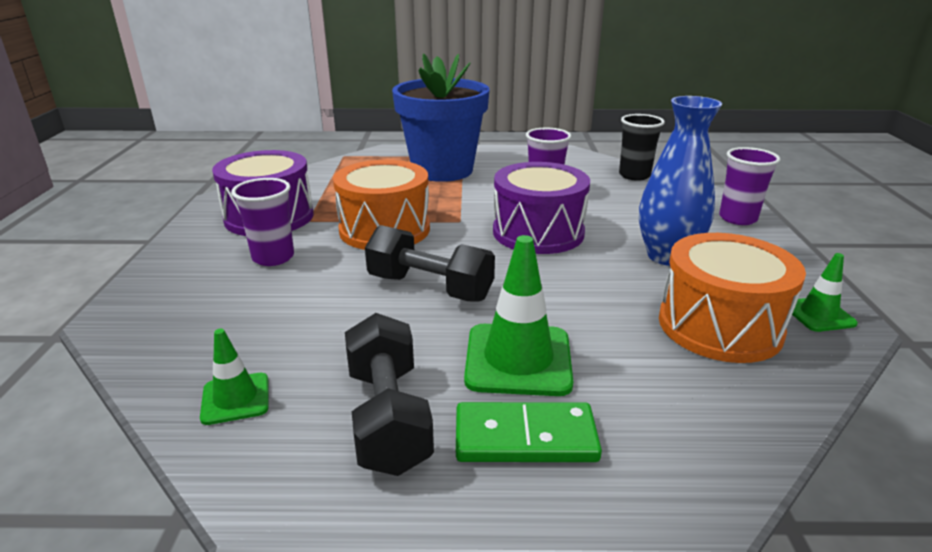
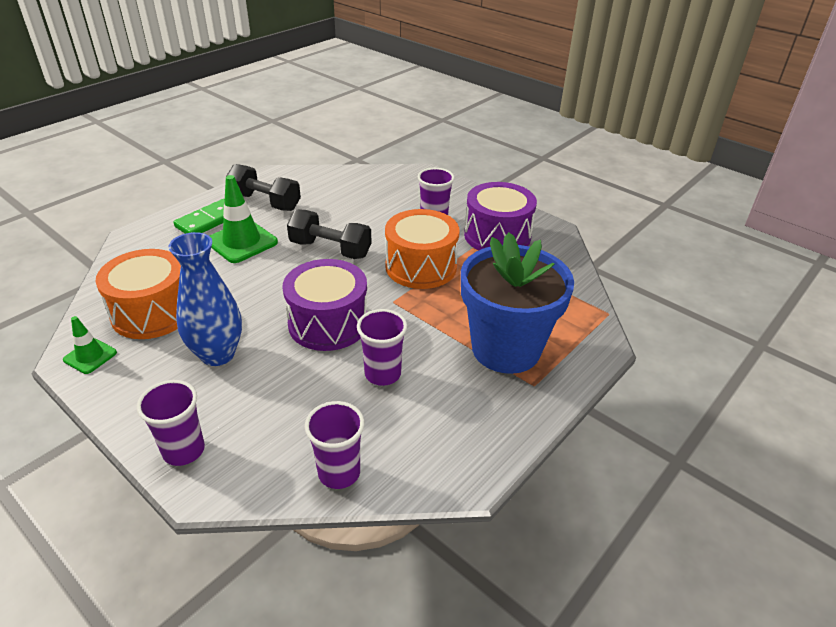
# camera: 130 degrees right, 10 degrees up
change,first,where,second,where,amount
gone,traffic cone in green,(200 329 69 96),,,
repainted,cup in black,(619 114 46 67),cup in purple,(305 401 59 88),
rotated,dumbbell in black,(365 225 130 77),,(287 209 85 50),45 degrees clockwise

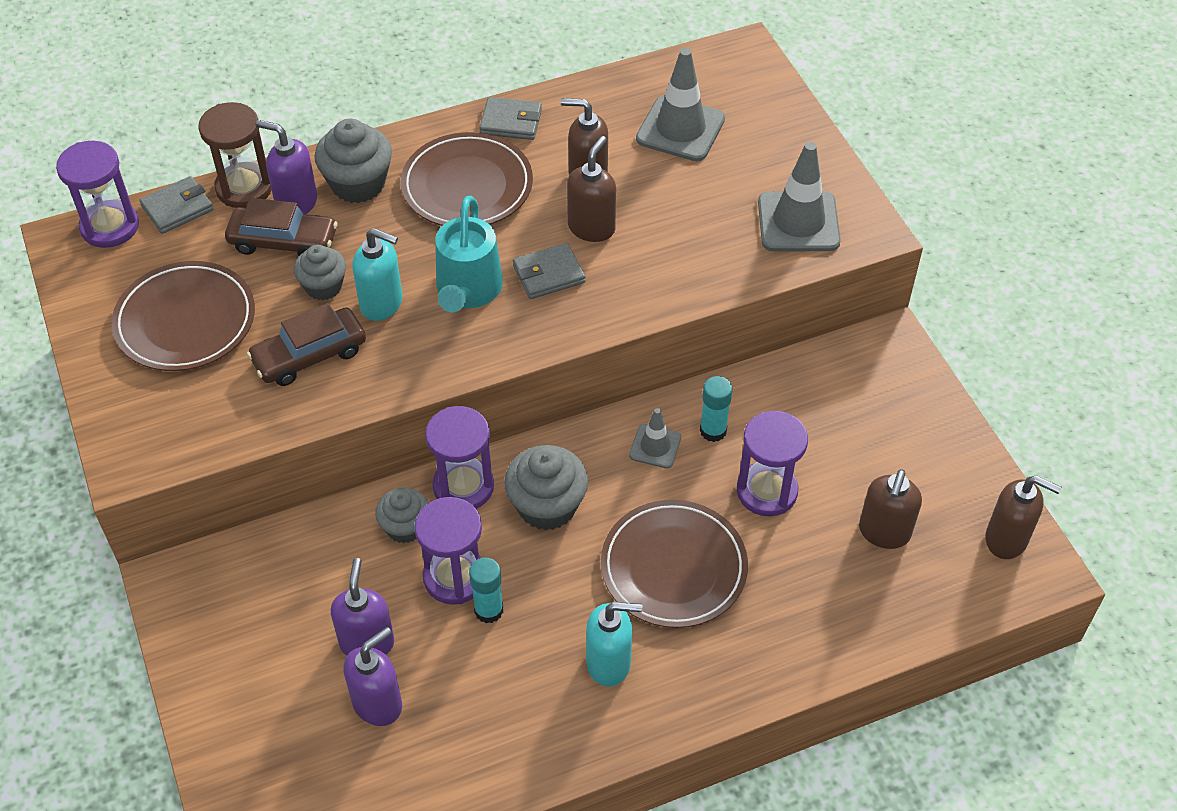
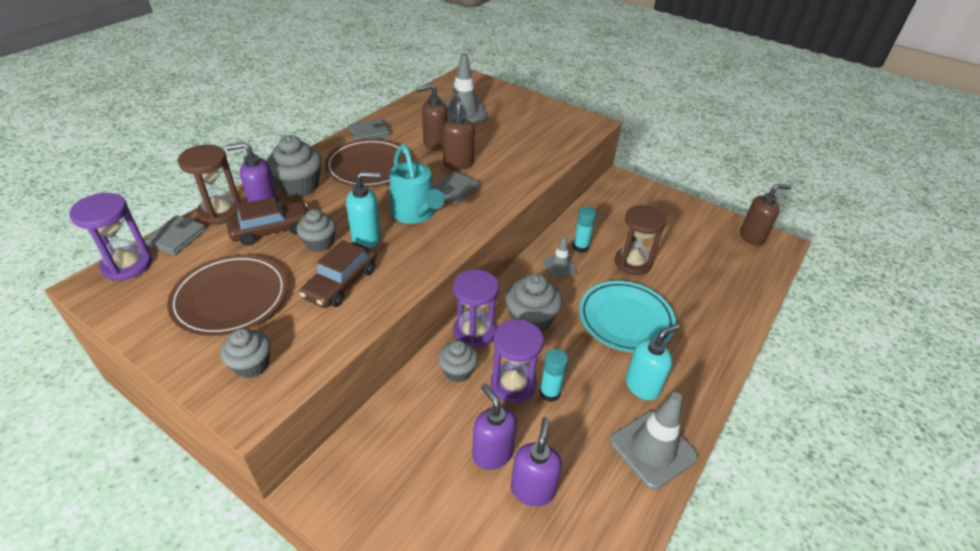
# camera: 35 degrees left, 10 degrees down
change,first,where,second,where,amount
gone,soap dispenser in brown,(859 469 63 80),,,
new,,,cupcake in grey,(220 328 51 50),
shifted,traffic cone in grey,(758 142 83 109),,(610 392 88 98),
repainted,plate in brown,(601 500 147 128),plate in turquoise,(579 281 97 72),
repainted,hourglass in purple,(737 411 71 105),hourglass in brown,(615 205 51 70),

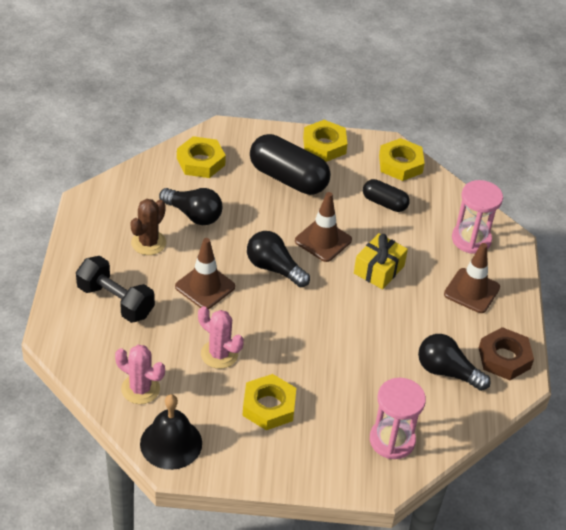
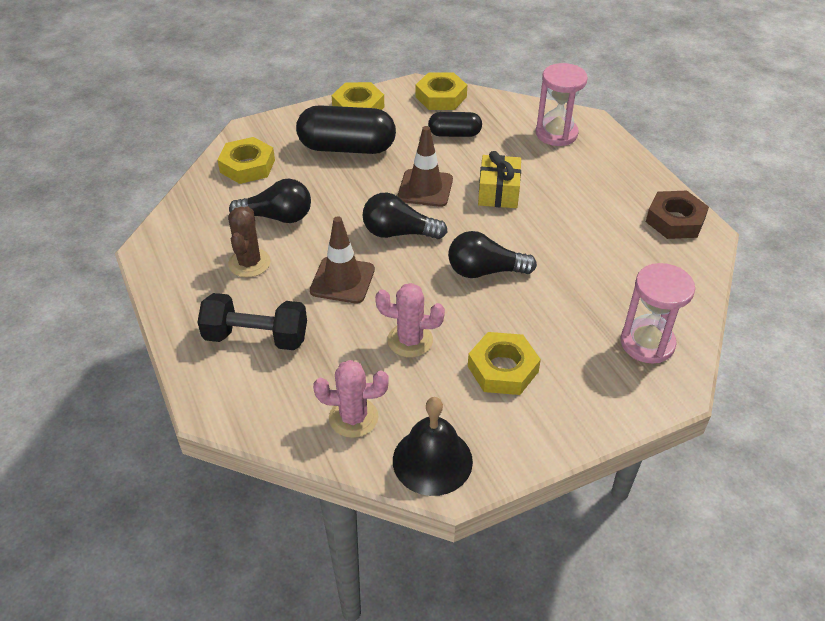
# camera: 25 degrees left, 0 degrees up
change,first,where,second,where,amount
gone,traffic cone in brown,(444 243 56 70),,,
shifted,light bulb in black,(418 334 73 57),,(448 231 89 47),

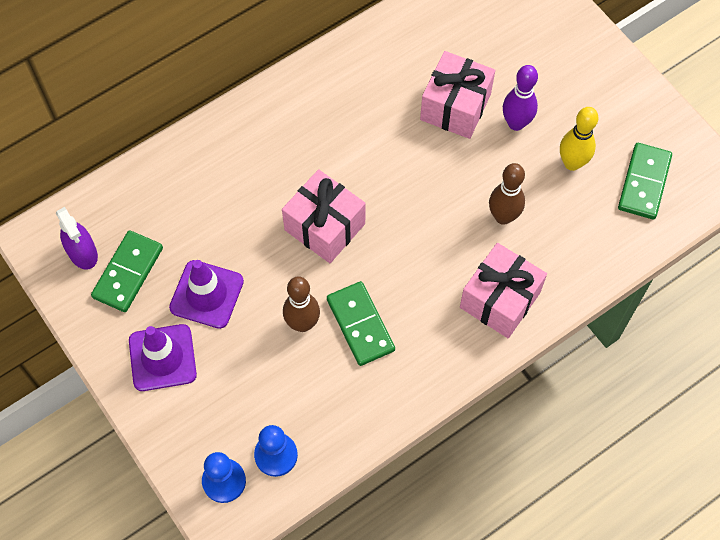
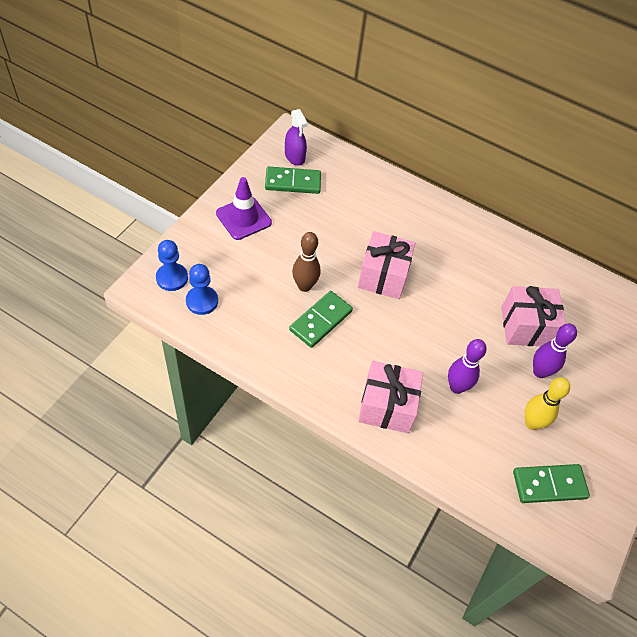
# camera: 60 degrees right, 10 degrees down
change,first,where,second,where,amount
gone,traffic cone in purple,(169 260 75 69),,,
repainted,bowling pin in brown,(489 163 36 62),bowling pin in purple,(448 339 39 55),
rotated,spray bottle in purple,(56 207 42 63),,(285 109 23 57),60 degrees counterclockwise

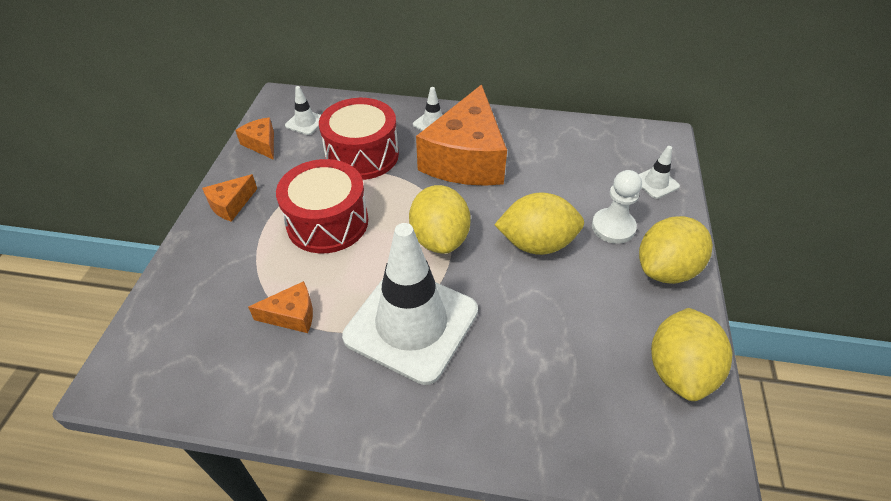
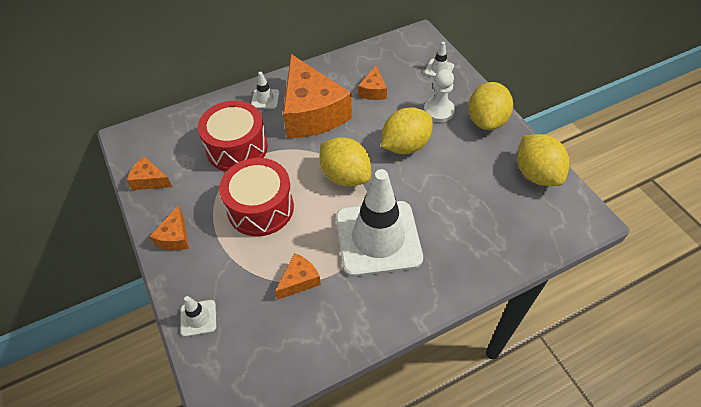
# camera: 35 degrees left, 5 degrees up
change,first,where,second,where,amount
new,,,cheese in orange,(358 66 29 34),
shifted,traffic cone in white,(285 86 36 49),,(181 296 36 41),

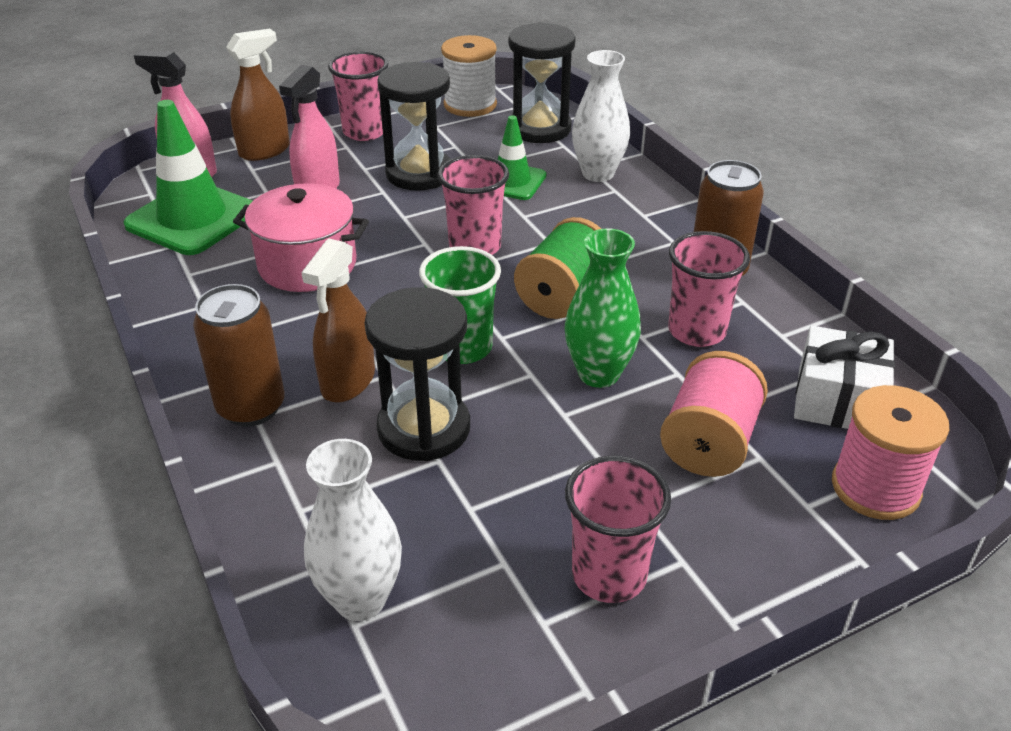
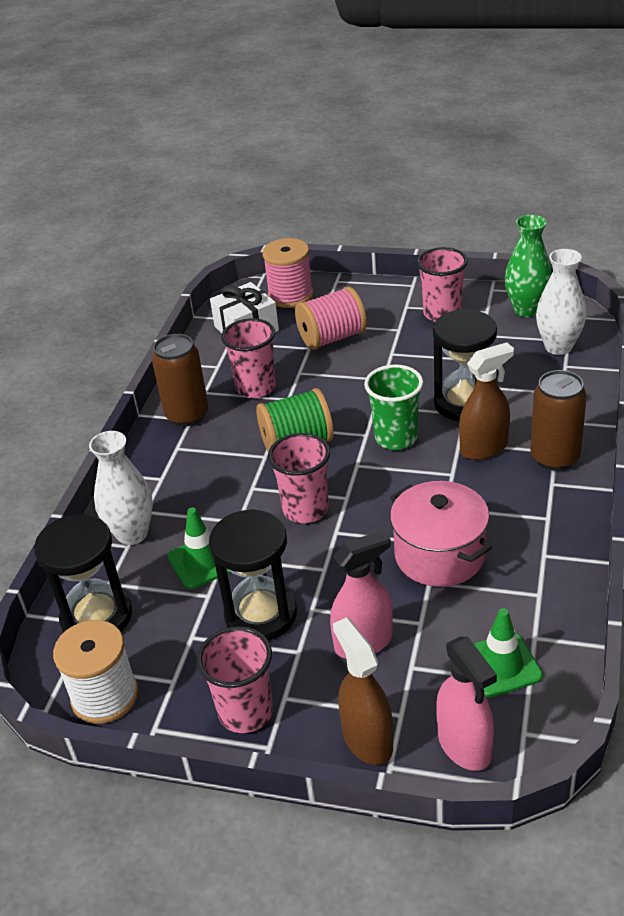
# camera: 135 degrees left, 0 degrees up
change,first,where,second,where,amount
shifted,vase in green,(565 228 76 160),,(505 215 47 102),
rotated,spray bottle in brown,(226 29 64 132),,(333 617 60 148),60 degrees clockwise
scaled,traffic cone in green,(123 100 130 155),,(473 608 70 90),x0.59

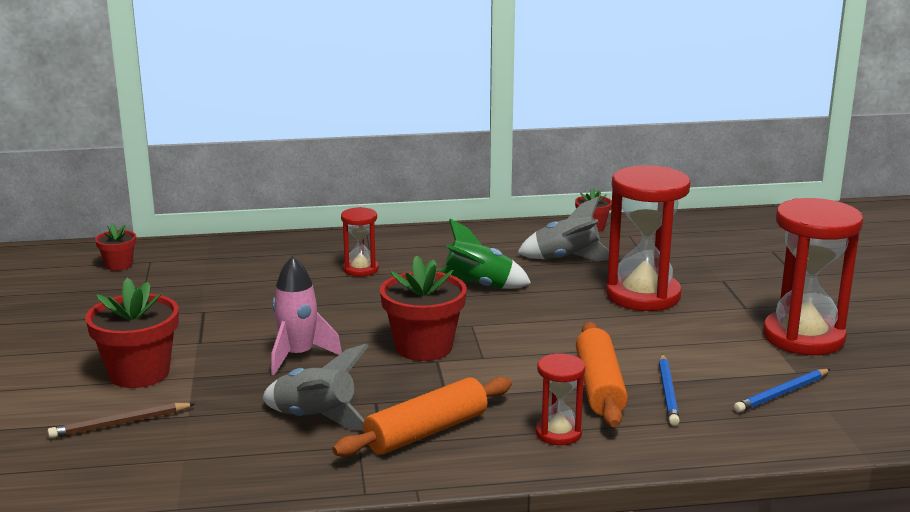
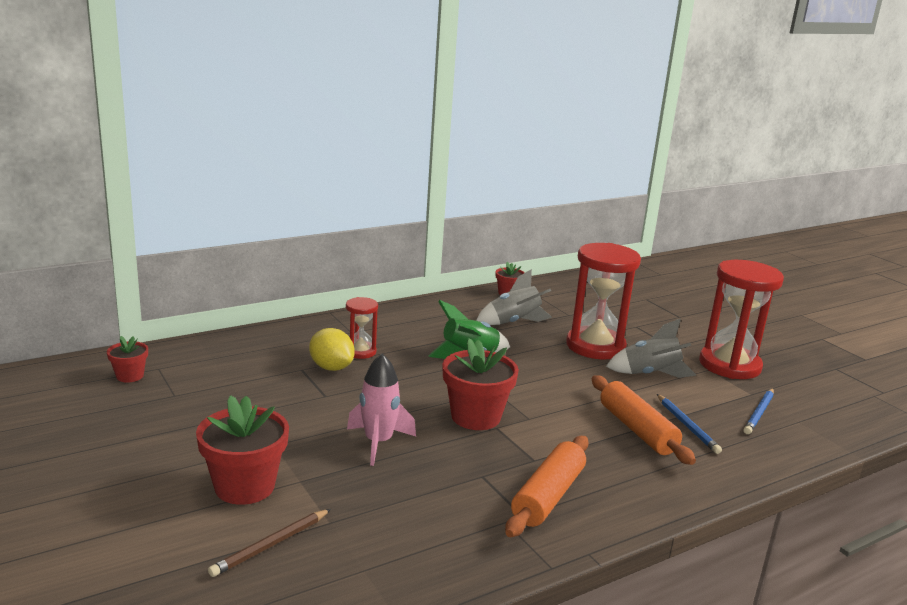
# camera: 25 degrees left, 0 degrees up
change,first,where,second,where,amount
gone,hourglass in red,(535 353 50 92),,,
new,,,lemon in yellow,(309 328 46 43),
shifted,rocket in grey,(263 344 106 86),,(606 319 90 59),

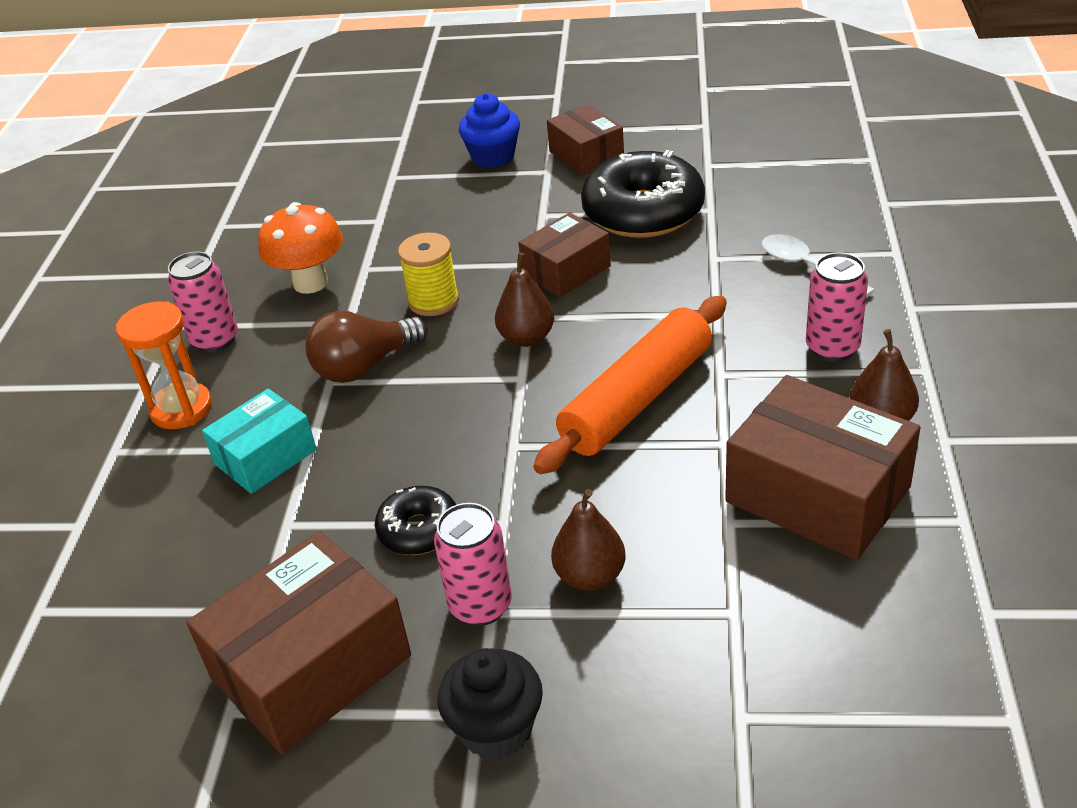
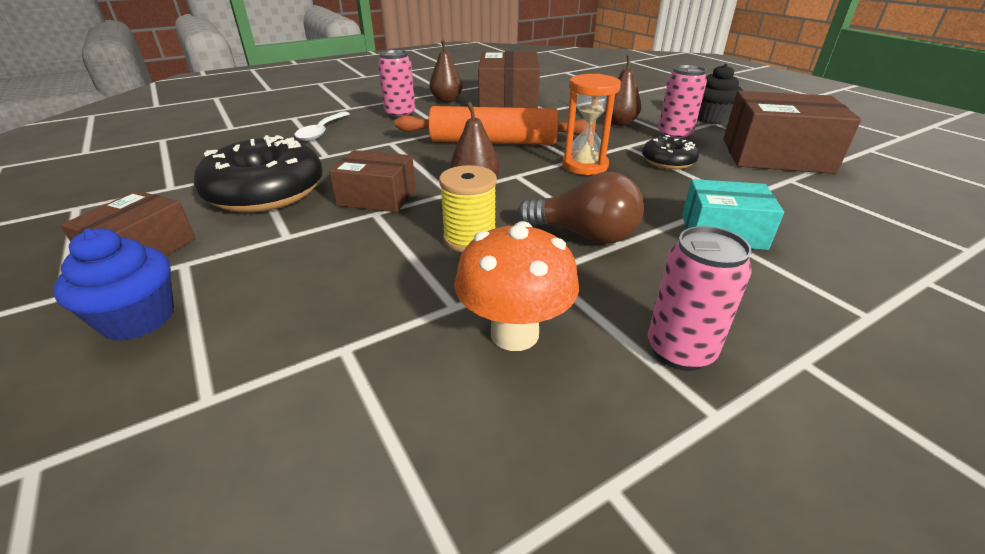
# camera: 130 degrees left, 5 degrees down
change,first,where,second,where,amount
shifted,hourglass in orange,(116 301 96 128),,(562 74 59 101),

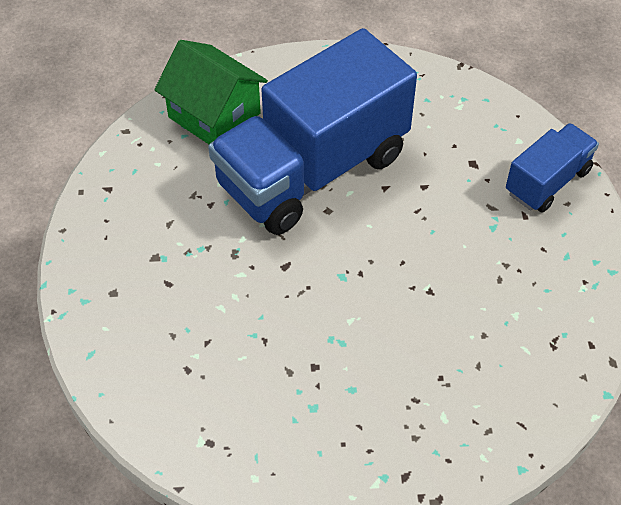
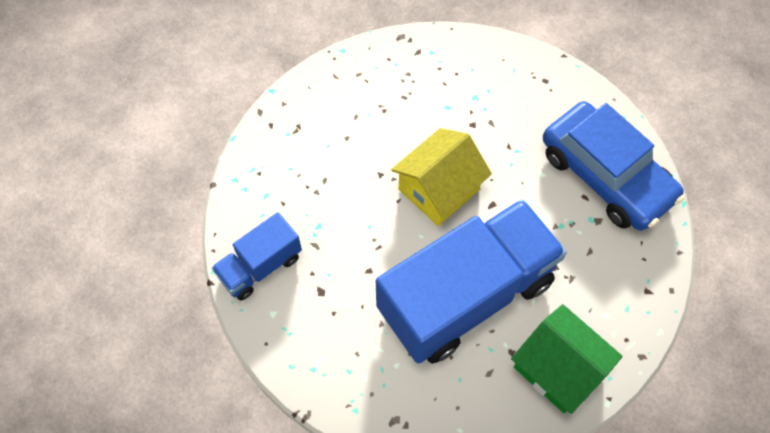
# camera: 175 degrees left, 10 degrees up
change,first,where,second,where,amount
new,,,house in yellow,(391 128 101 98),
new,,,car in blue,(543 101 141 130),

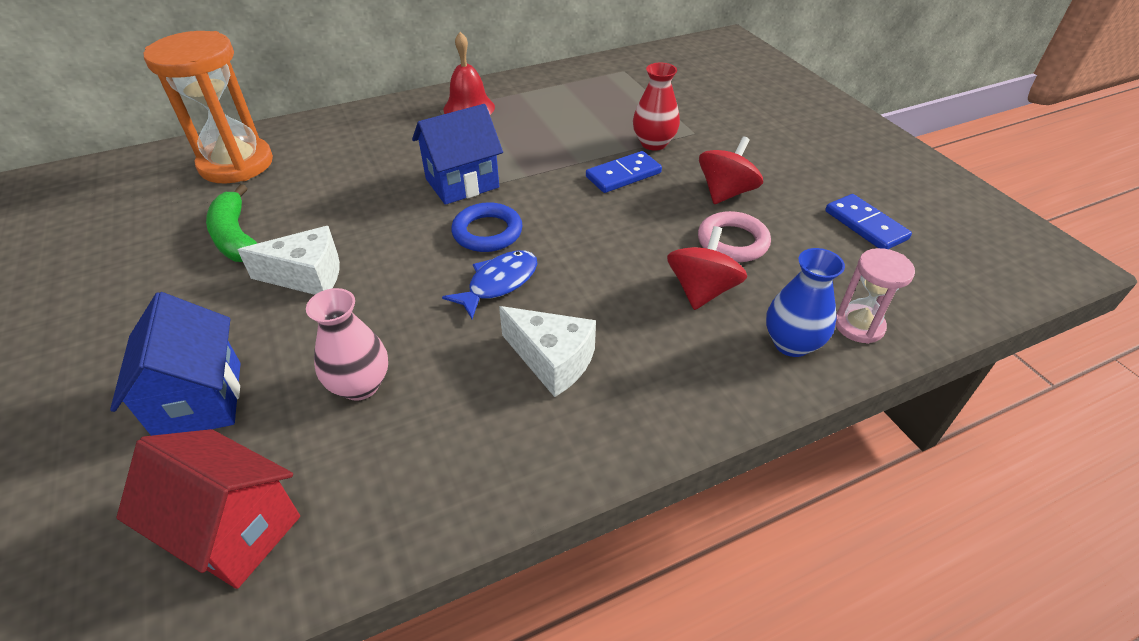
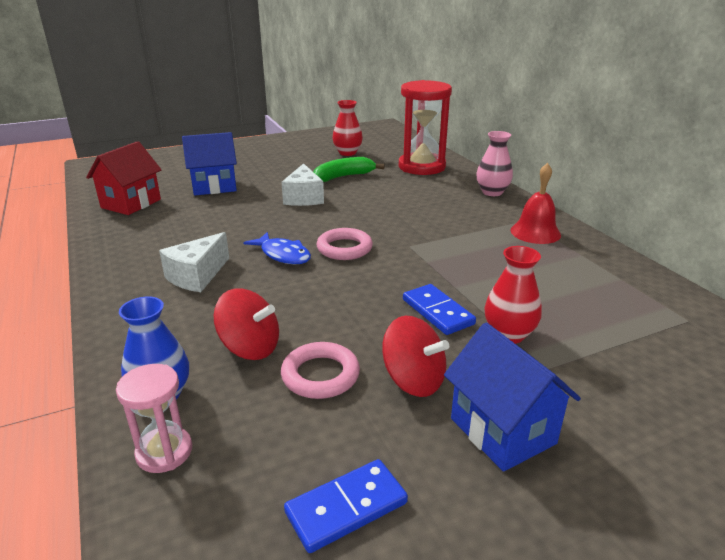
# camera: 90 degrees right, 15 degrees down
change,first,where,second,where,amount
new,,,vase in red,(332 100 31 56),
shifted,vase in pink,(306 288 82 113),,(476 131 37 65),
shifted,house in blue,(412 104 91 101),,(444 322 137 150),
repainted,hourglass in orange,(144 31 129 153),hourglass in red,(399 80 53 95),
repainted,ring in blue,(451 202 72 50),ring in pink,(316 228 57 32),

